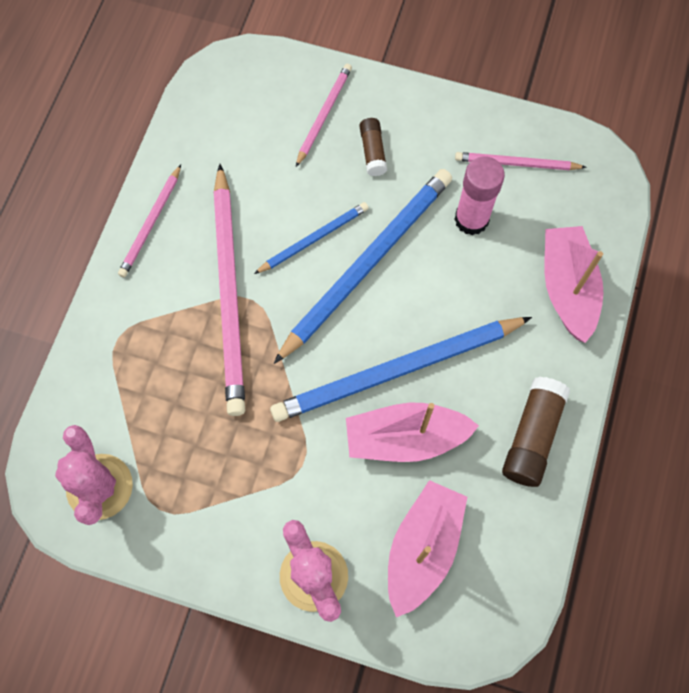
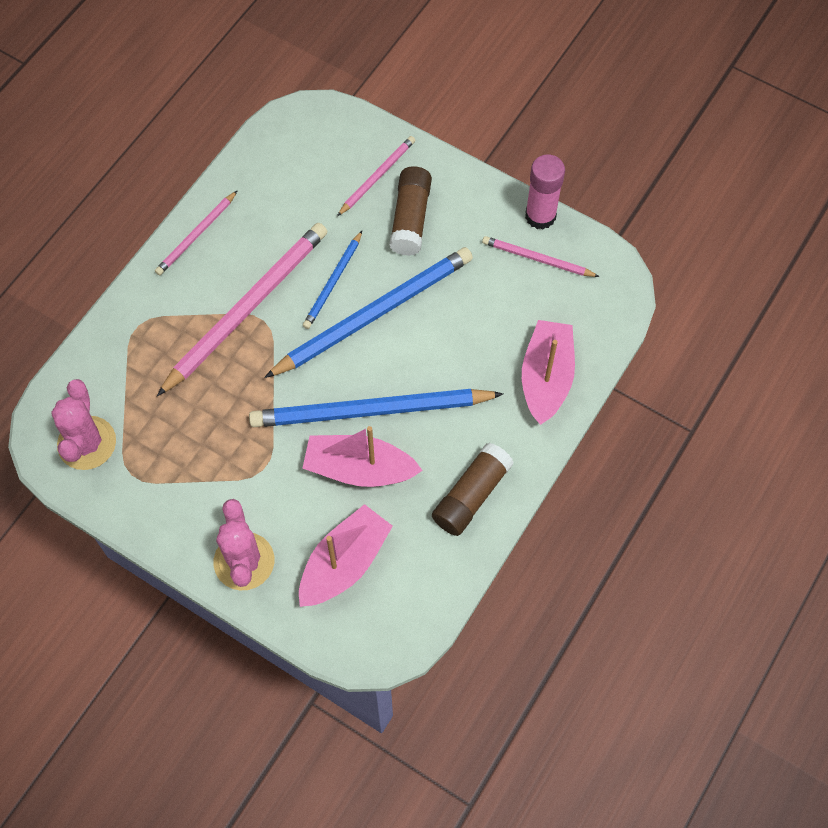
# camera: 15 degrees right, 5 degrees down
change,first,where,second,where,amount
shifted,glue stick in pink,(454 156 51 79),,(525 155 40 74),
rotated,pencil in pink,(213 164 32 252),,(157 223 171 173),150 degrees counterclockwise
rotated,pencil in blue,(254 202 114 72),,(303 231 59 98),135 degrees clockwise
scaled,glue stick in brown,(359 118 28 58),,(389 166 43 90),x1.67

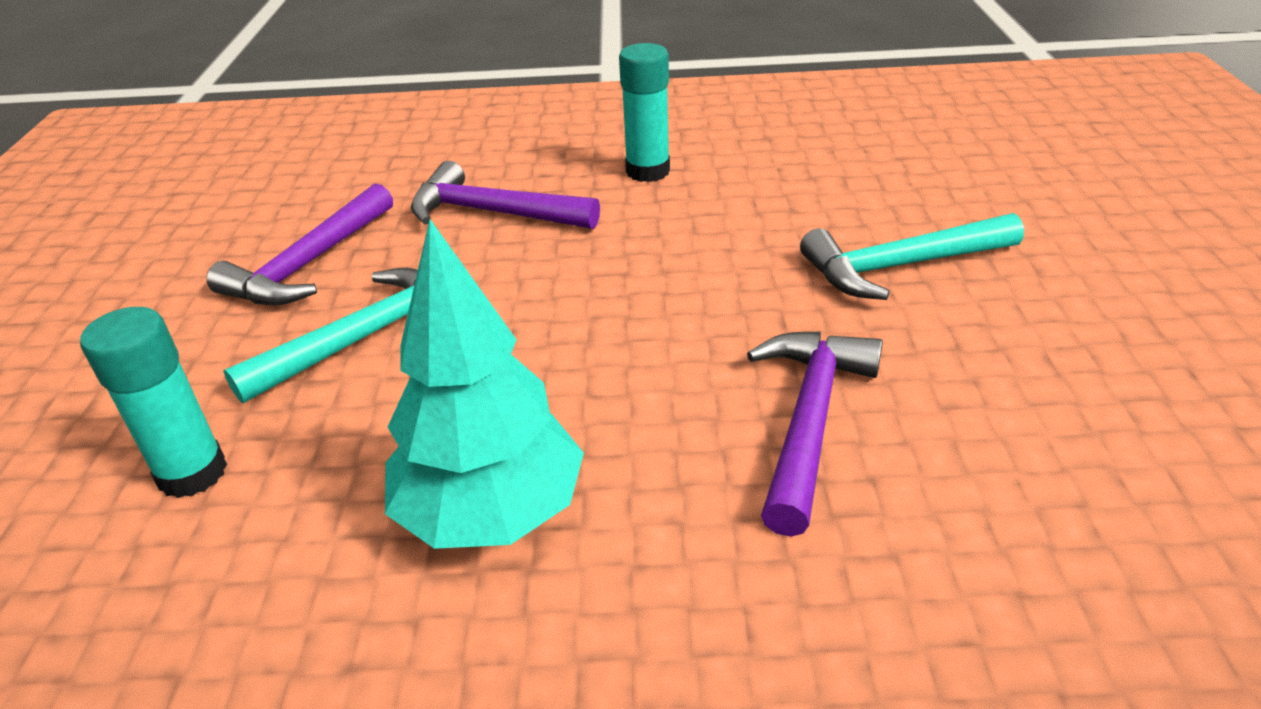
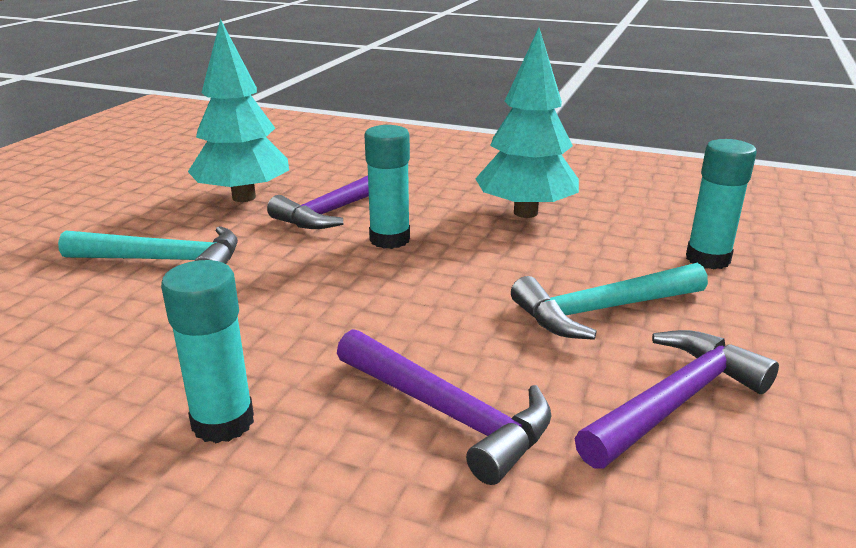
# camera: 160 degrees left, 10 degrees down
change,first,where,second,where,amount
new,,,tree in turquoise,(188 19 101 183),
new,,,glue stick in turquoise,(364 125 46 124),

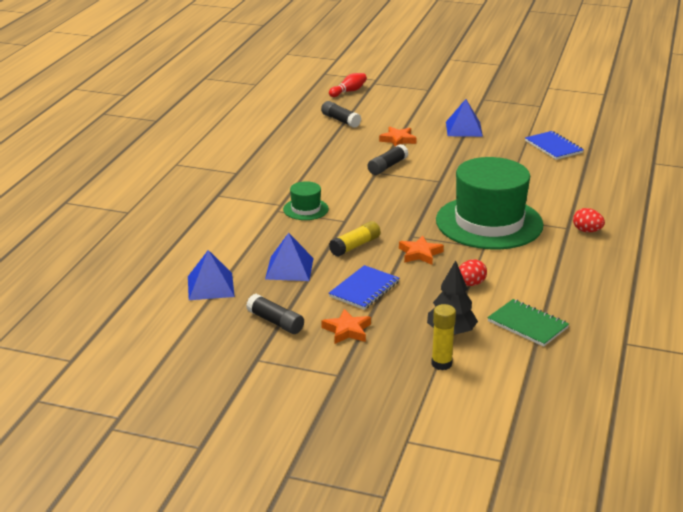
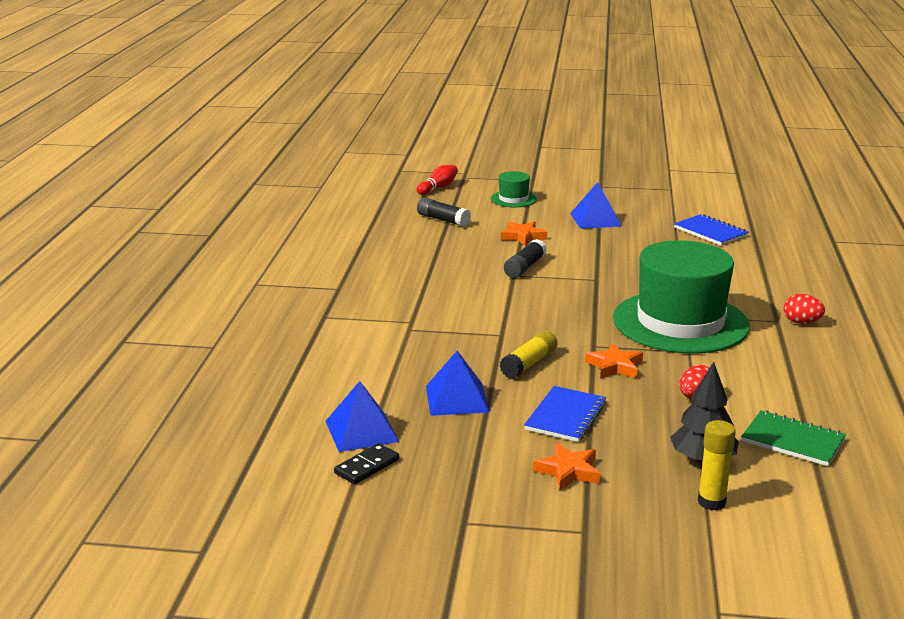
# camera: 10 degrees left, 5 degrees down
change,first,where,second,where,amount
gone,glue stick in black,(246 294 58 40),,,
new,,,domino in black,(334 443 65 41),
shifted,hat in green,(283 181 46 39),,(491 171 46 36),

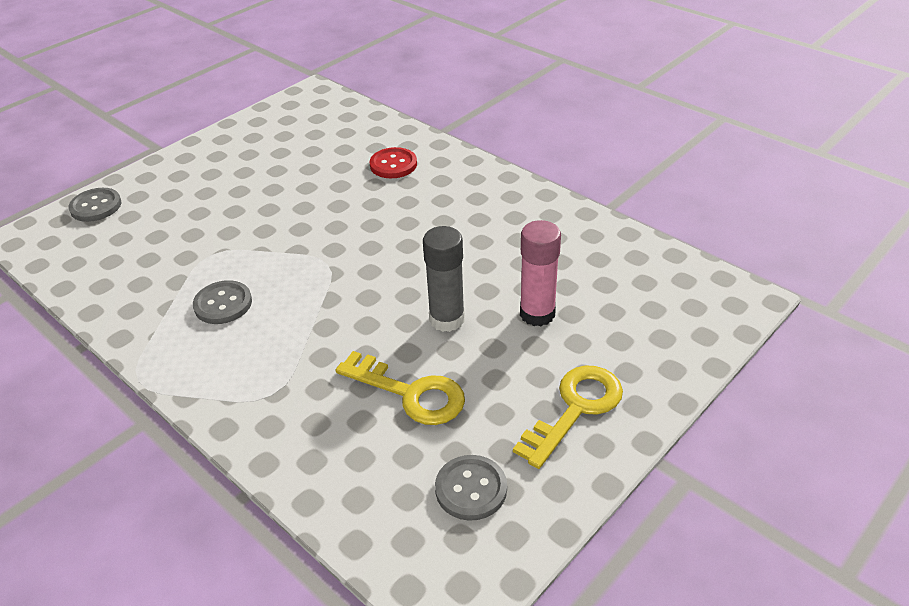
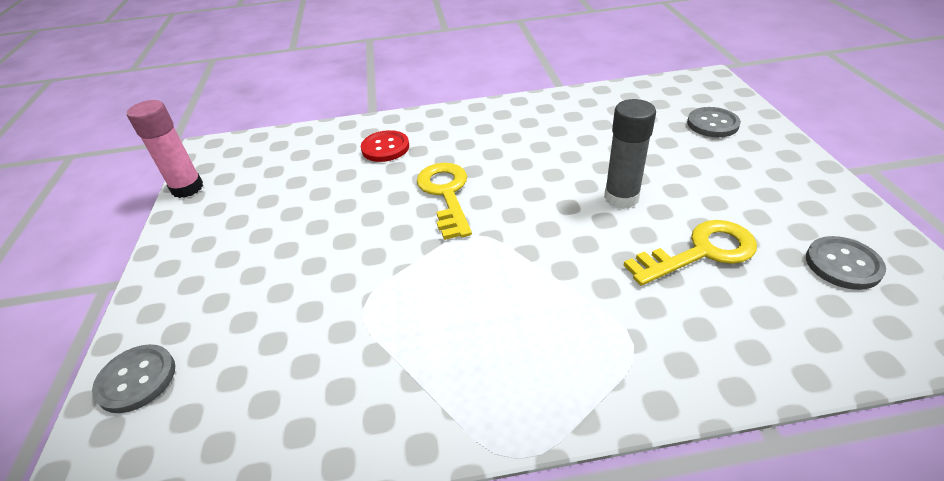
# camera: 50 degrees left, 0 degrees up
change,first,where,second,where,amount
shifted,button in grey,(193 280 59 44),,(687 107 54 30),
shifted,key in yellow,(513 366 110 103),,(417 163 55 77),
shifted,glue stick in pink,(520 220 41 106),,(127 100 76 98),

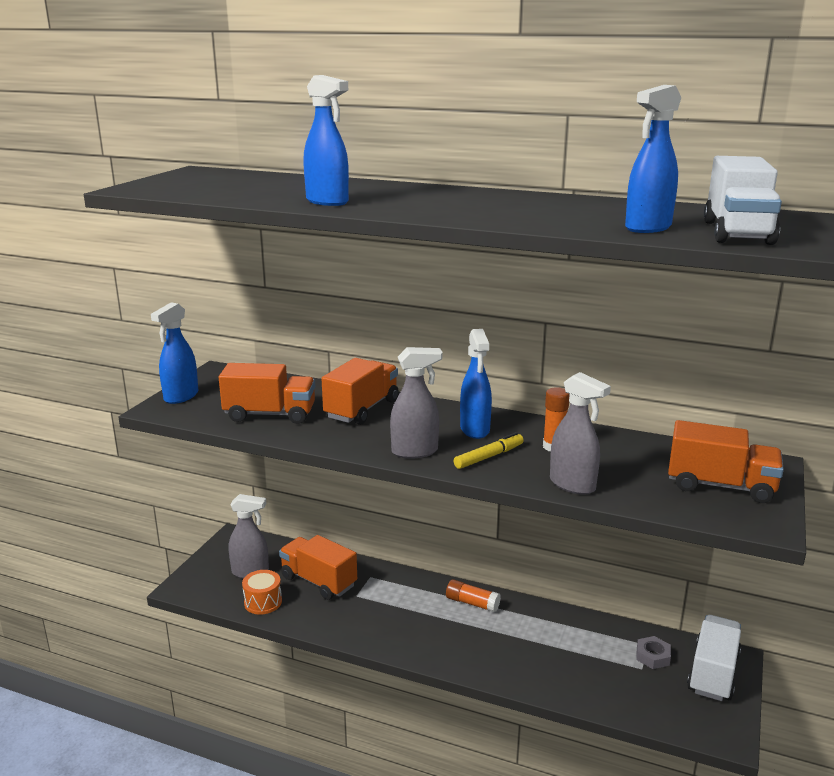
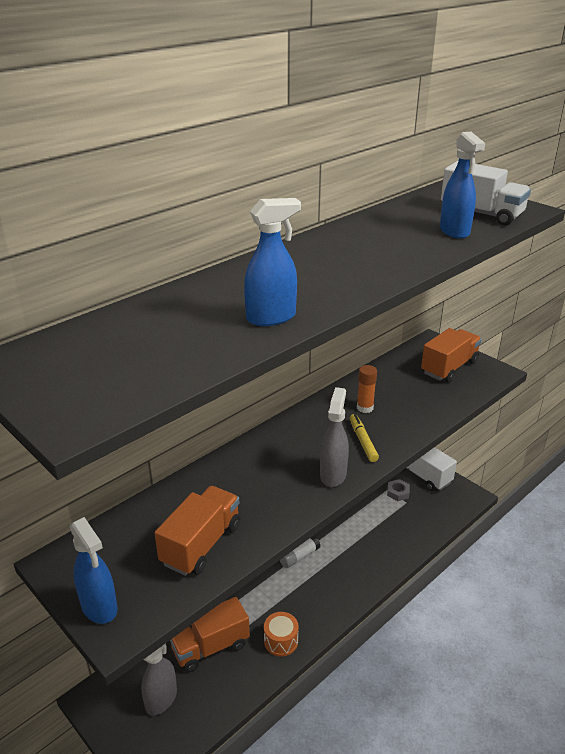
# camera: 65 degrees left, 10 degrees up
change,first,where,second,where,amount
gone,truck in orange,(322 358 77 67),,,
gone,spray bottle in blue,(460 329 32 110),,,
gone,spray bottle in grey,(550 372 61 123),,,
shifted,drum in orange,(242 570 40 45),,(264 612 35 45),
repainted,glue stick in orange,(446 579 55 33),glue stick in white,(280 535 40 33),

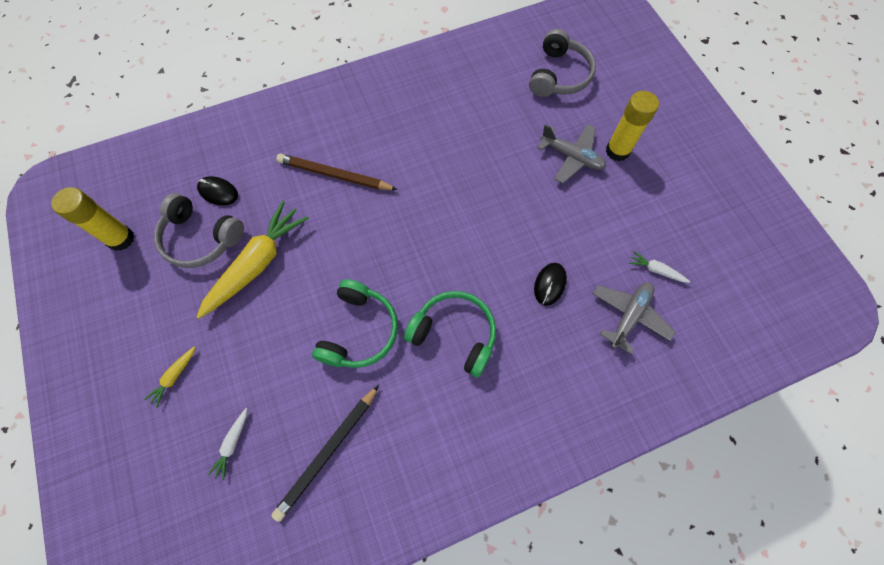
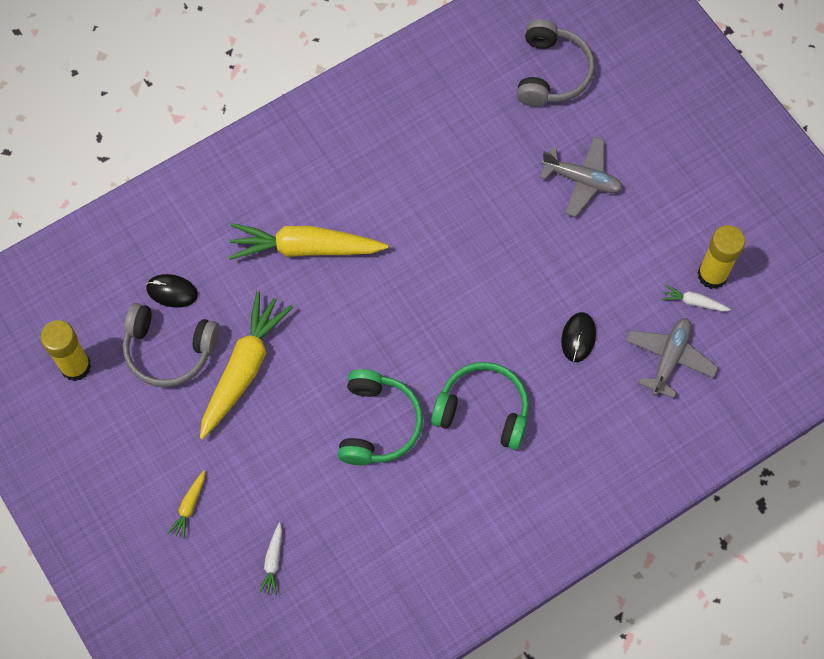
# camera: 10 degrees left, 0 degrees up
change,first,where,second,where,amount
gone,pencil in black,(271 385 108 137),,,
shifted,glue stick in yellow,(606 91 53 70),,(697 225 48 64),
swapped,pencil in brown,(277 154 121 36),carrot in yellow,(229 223 159 37),

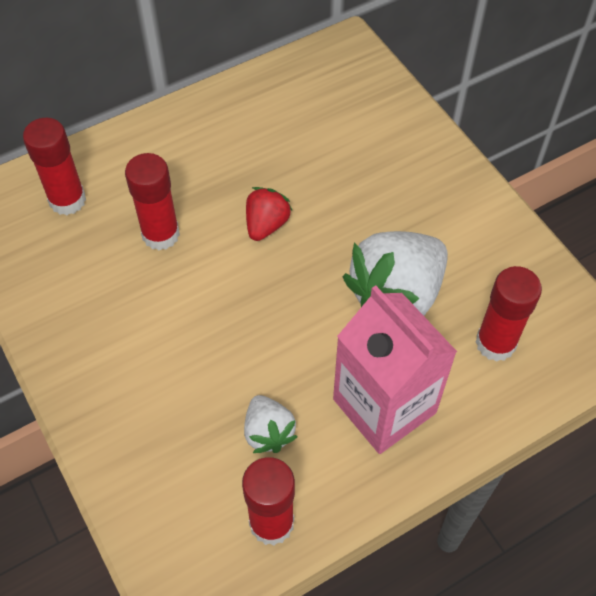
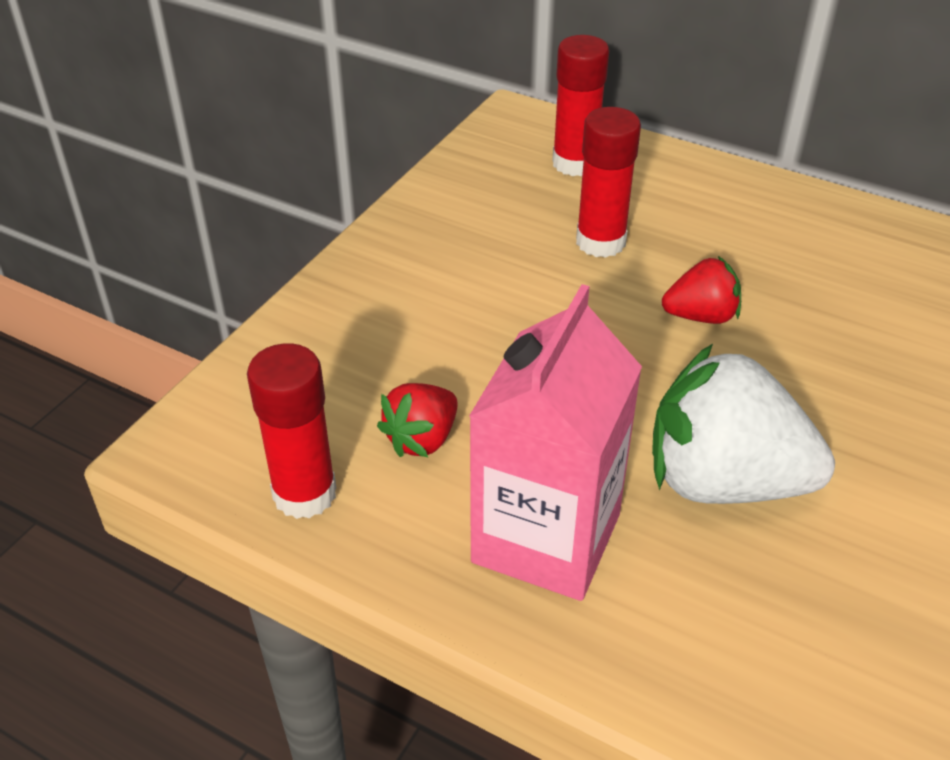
# camera: 60 degrees right, 15 degrees down
change,first,where,second,where,amount
gone,glue stick in red,(476 266 66 96),,,
repainted,strawberry in white,(244 395 54 58),strawberry in red,(377 383 81 74),

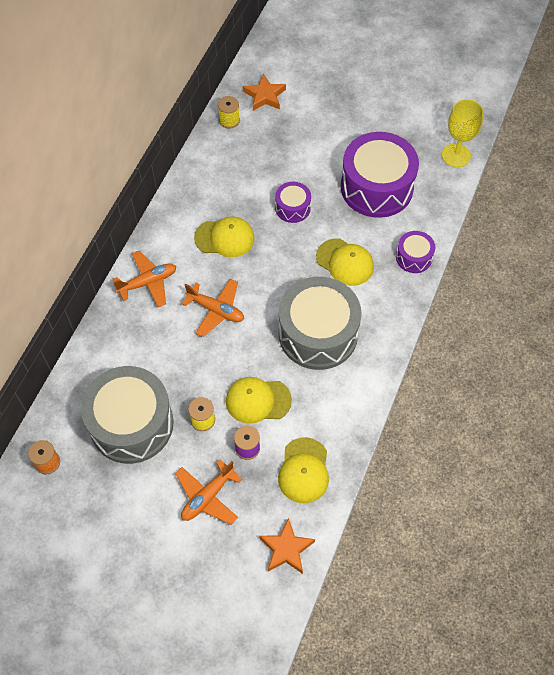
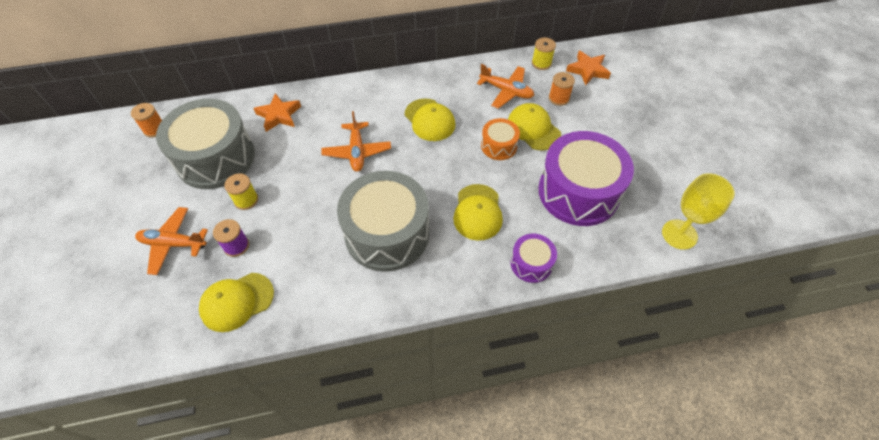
# camera: 55 degrees right, 5 degrees down
change,first,where,second,where,amount
new,,,spool in orange,(549 72 26 34),
shifted,plane in orange,(113 251 63 56),,(477 64 57 45),
shifted,cap in yellow,(226 377 66 47),,(508 103 53 47),
shifted,star in orange,(259 518 56 56),,(253 93 48 39),
repainted,drum in purple,(275 182 36 41),drum in orange,(481 118 39 42),

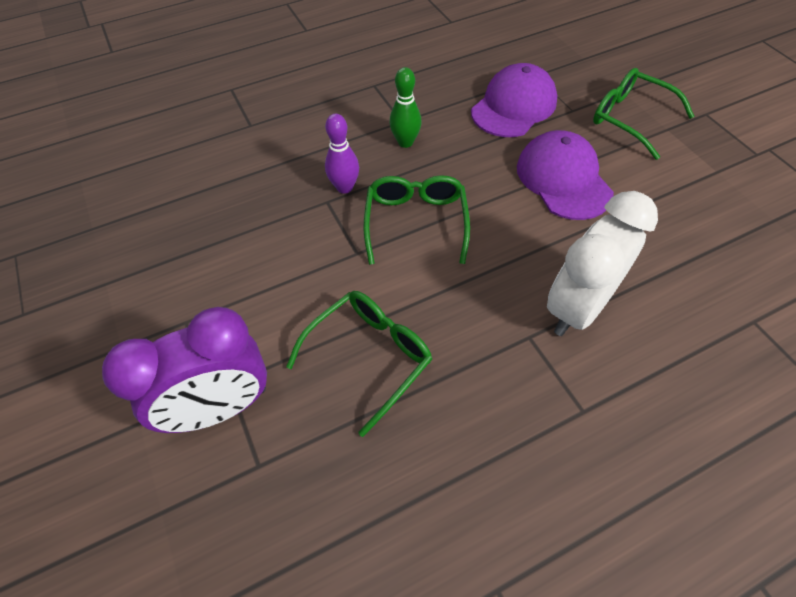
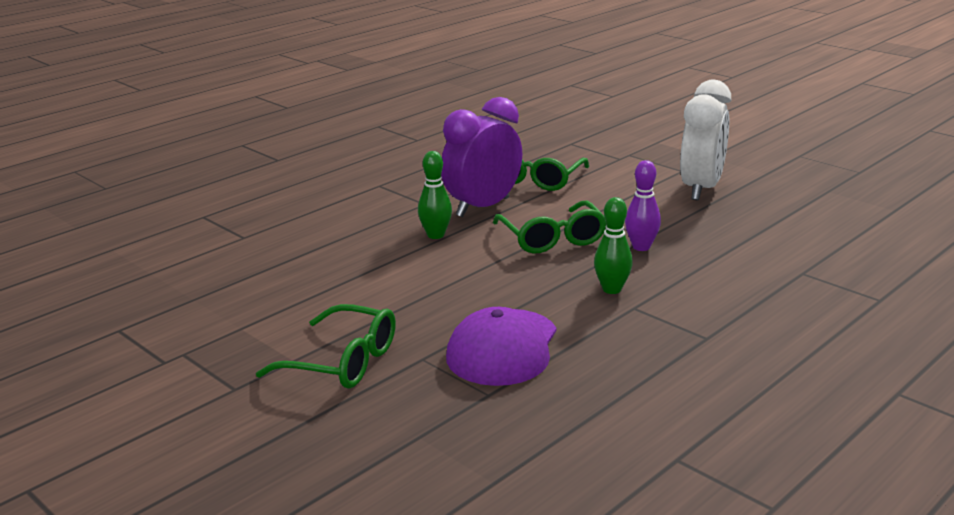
# camera: 160 degrees right, 30 degrees down
change,first,where,second,where,amount
gone,cap in purple,(517 130 97 90),,,
new,,,bowling pin in green,(418 151 34 88),
shifted,clock in purple,(102 307 165 126),,(441 97 81 120),
shifted,clock in white,(547 191 111 145),,(680 80 51 120),

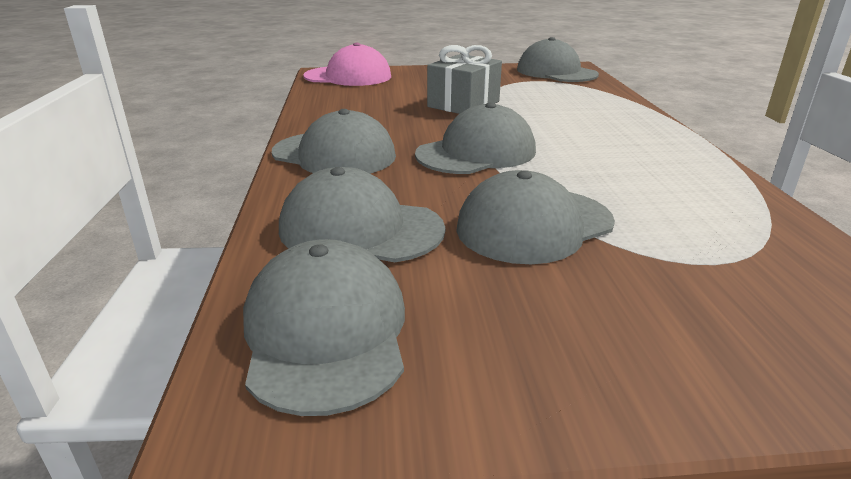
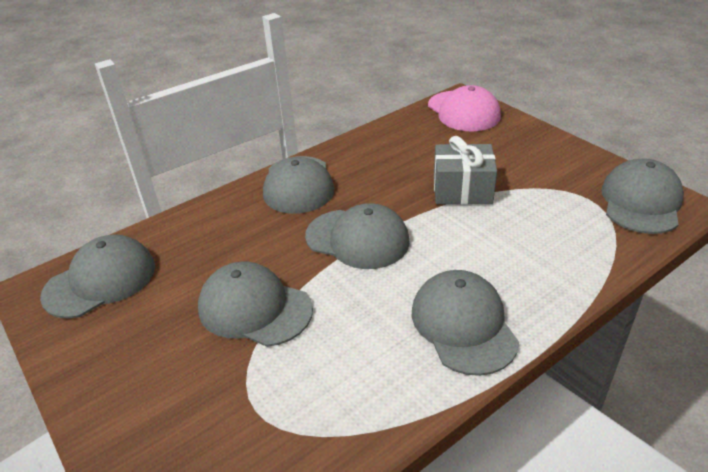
# camera: 60 degrees right, 10 degrees up
change,first,where,second,where,amount
shifted,cap in grey,(279 167 166 95),,(412 270 107 106),

